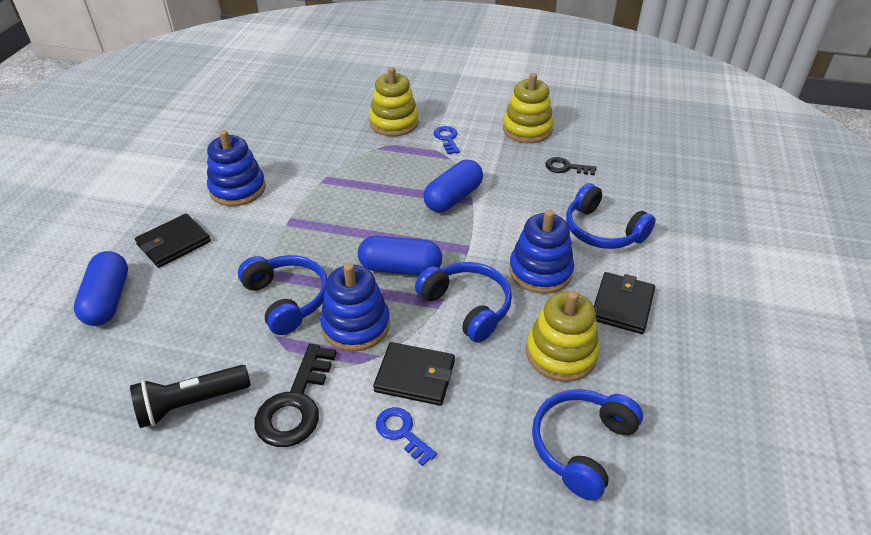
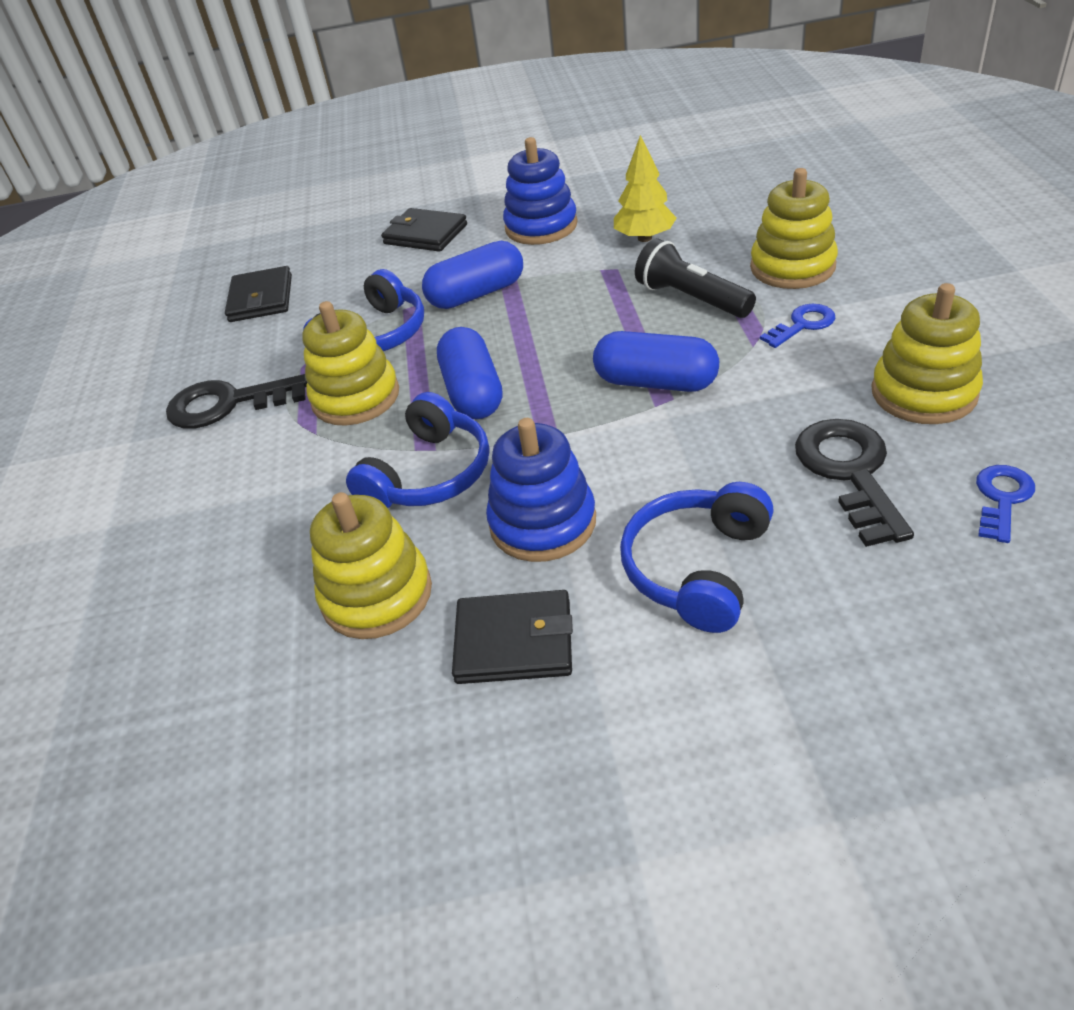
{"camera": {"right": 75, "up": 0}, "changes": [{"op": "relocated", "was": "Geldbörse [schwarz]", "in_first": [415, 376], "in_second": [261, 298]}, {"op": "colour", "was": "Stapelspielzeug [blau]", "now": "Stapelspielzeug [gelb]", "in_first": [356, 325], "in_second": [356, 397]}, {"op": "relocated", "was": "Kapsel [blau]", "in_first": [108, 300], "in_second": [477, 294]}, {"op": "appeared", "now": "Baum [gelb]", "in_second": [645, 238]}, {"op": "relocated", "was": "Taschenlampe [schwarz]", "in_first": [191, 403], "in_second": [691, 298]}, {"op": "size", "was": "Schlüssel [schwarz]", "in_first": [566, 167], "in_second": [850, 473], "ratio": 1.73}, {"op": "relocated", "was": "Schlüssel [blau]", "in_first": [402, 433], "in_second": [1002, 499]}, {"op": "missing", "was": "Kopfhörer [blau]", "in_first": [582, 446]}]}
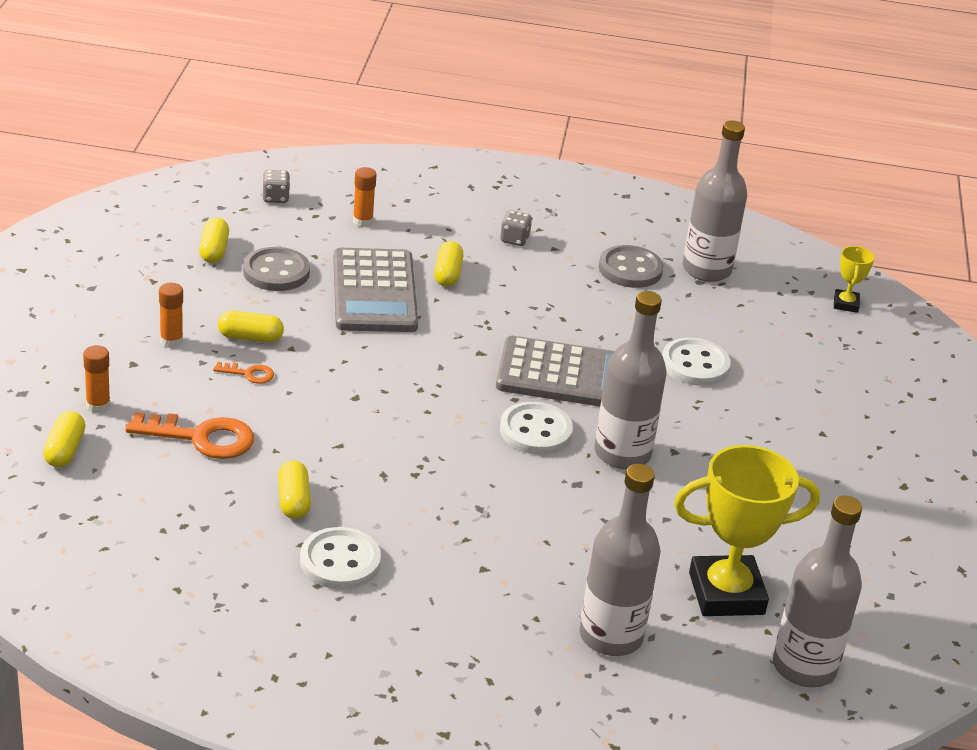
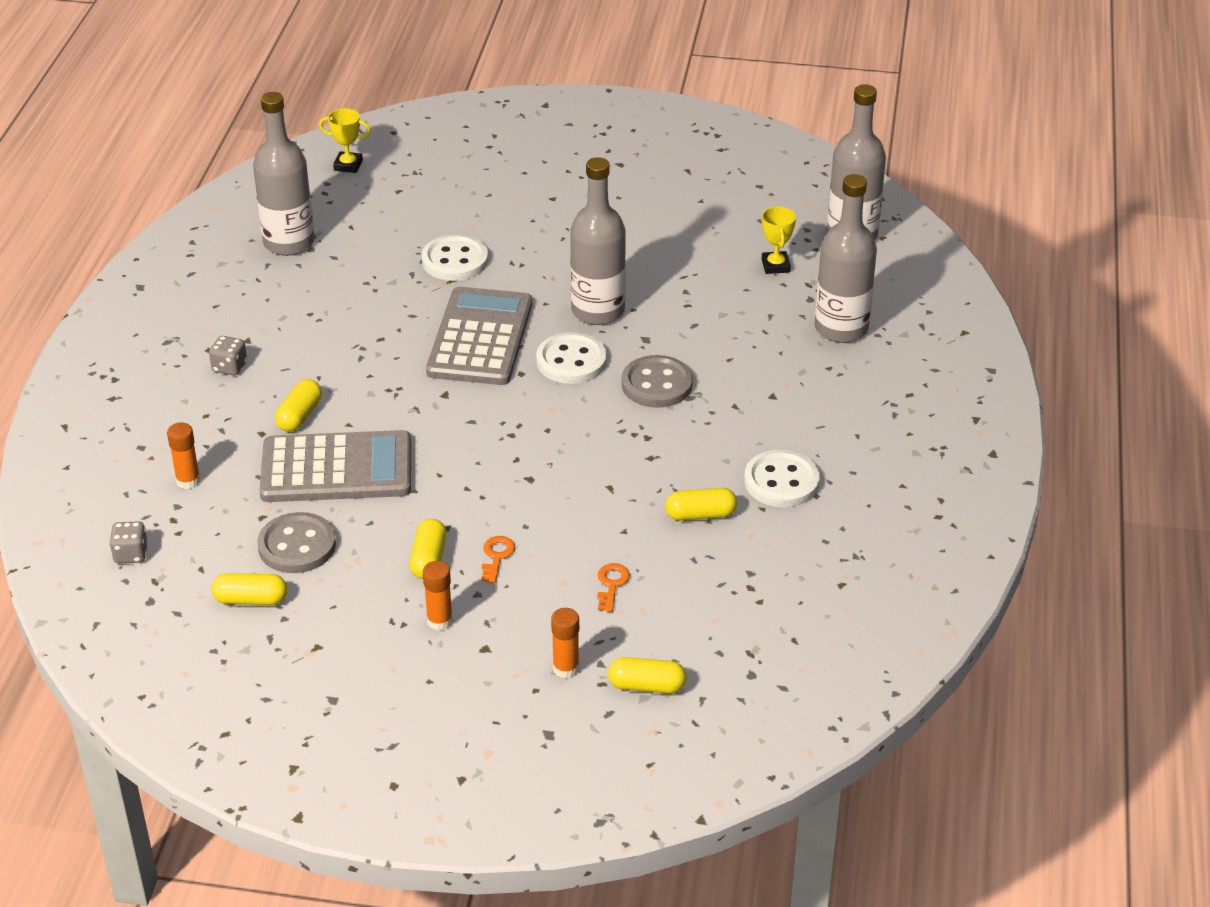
{"camera": {"right": -85, "up": 5}, "changes": [{"op": "spun", "was": "Kapsel [gelb]", "in_first": [447, 274], "in_second": [299, 416], "clockwise": -75}, {"op": "size", "was": "Schlüssel [orange]", "in_first": [201, 438], "in_second": [611, 584], "ratio": 0.5}, {"op": "relocated", "was": "Knopf [grau]", "in_first": [630, 269], "in_second": [657, 384]}, {"op": "size", "was": "Pokal [gelb]", "in_first": [726, 593], "in_second": [775, 266], "ratio": 0.47}]}
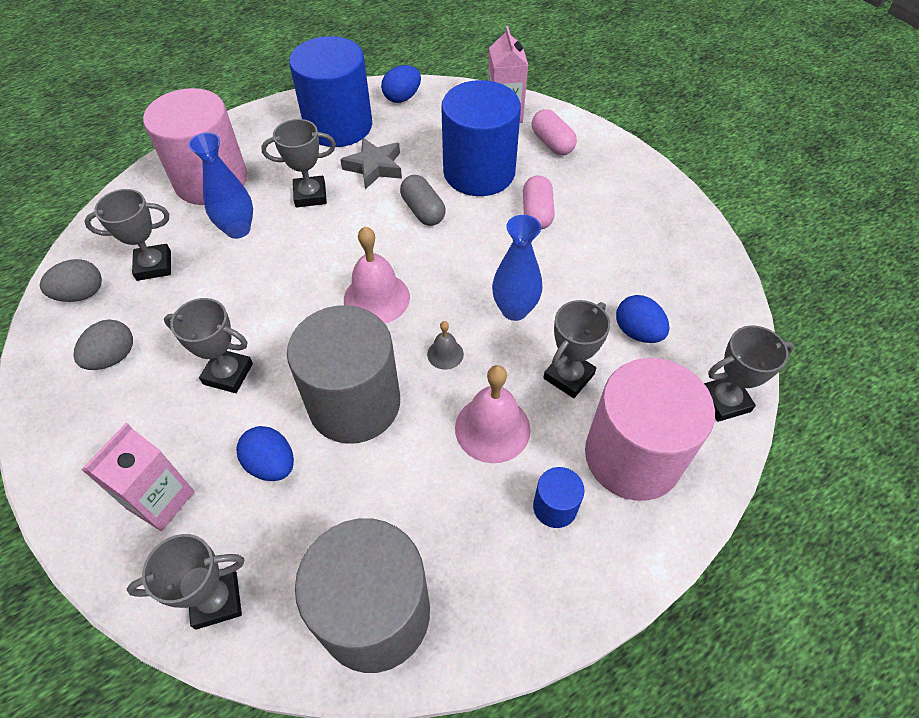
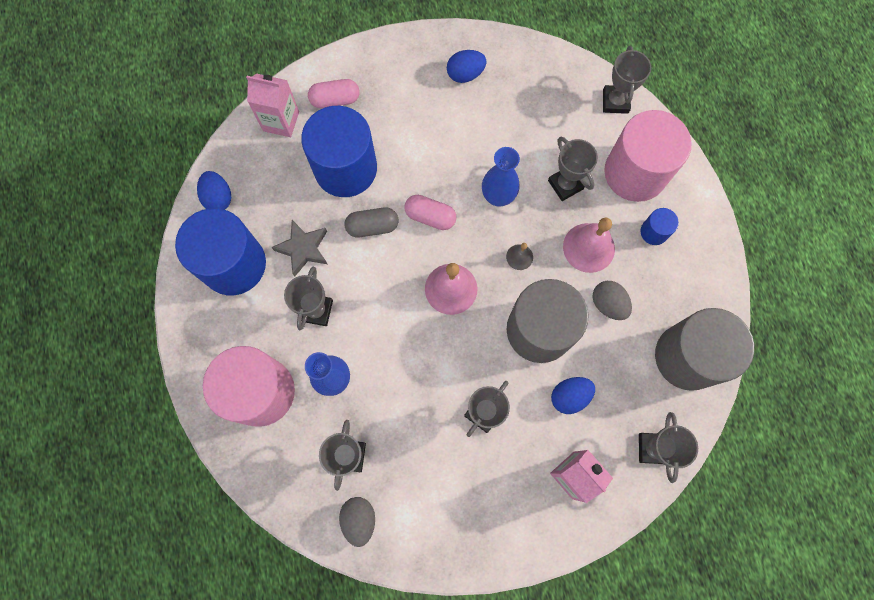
{"camera": {"right": -70, "up": 20}, "changes": [{"op": "relocated", "was": "Kapsel [rosa]", "in_first": [537, 213], "in_second": [430, 217]}, {"op": "relocated", "was": "Ei [blau]", "in_first": [637, 332], "in_second": [465, 74]}, {"op": "relocated", "was": "Ei [grau]", "in_first": [113, 357], "in_second": [608, 304]}]}
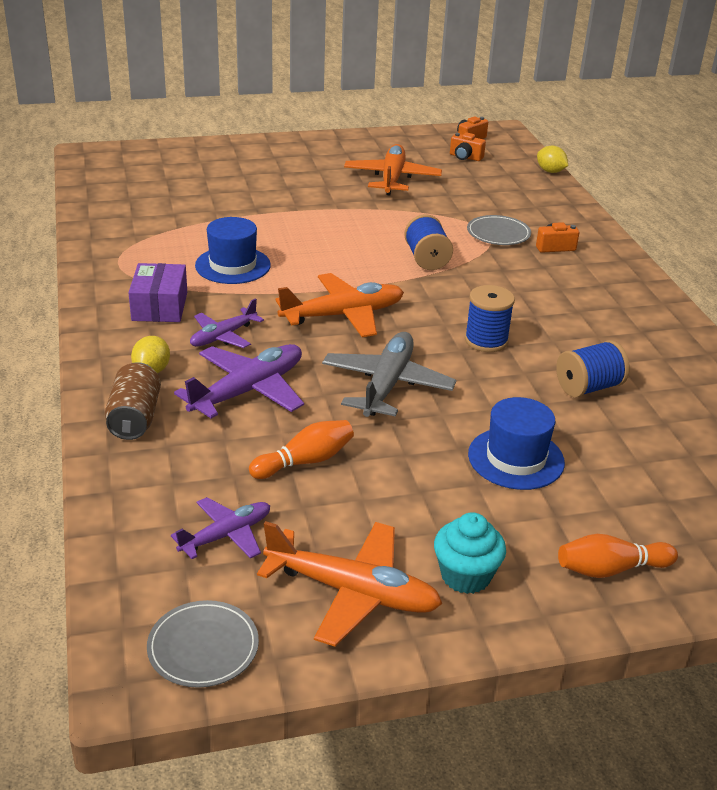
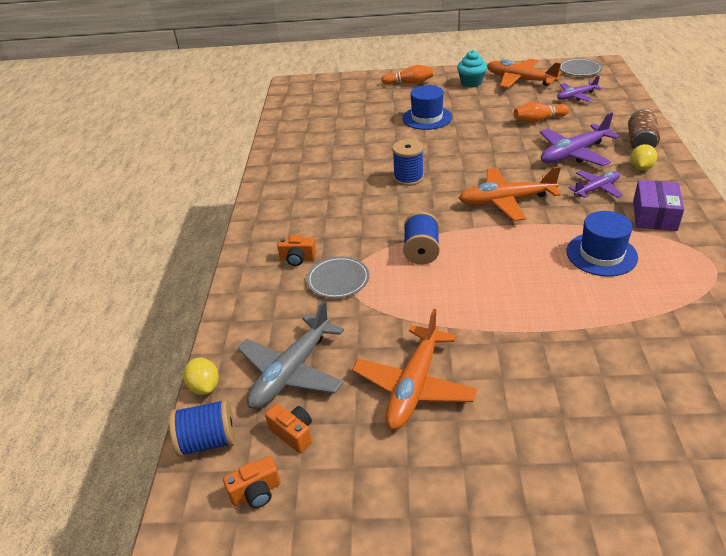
{"camera": {"right": -160, "up": 5}, "changes": [{"op": "relocated", "was": "Garnrolle [blau]", "in_first": [588, 387], "in_second": [208, 441]}, {"op": "relocated", "was": "Flugzeug [grau]", "in_first": [387, 385], "in_second": [292, 371]}]}
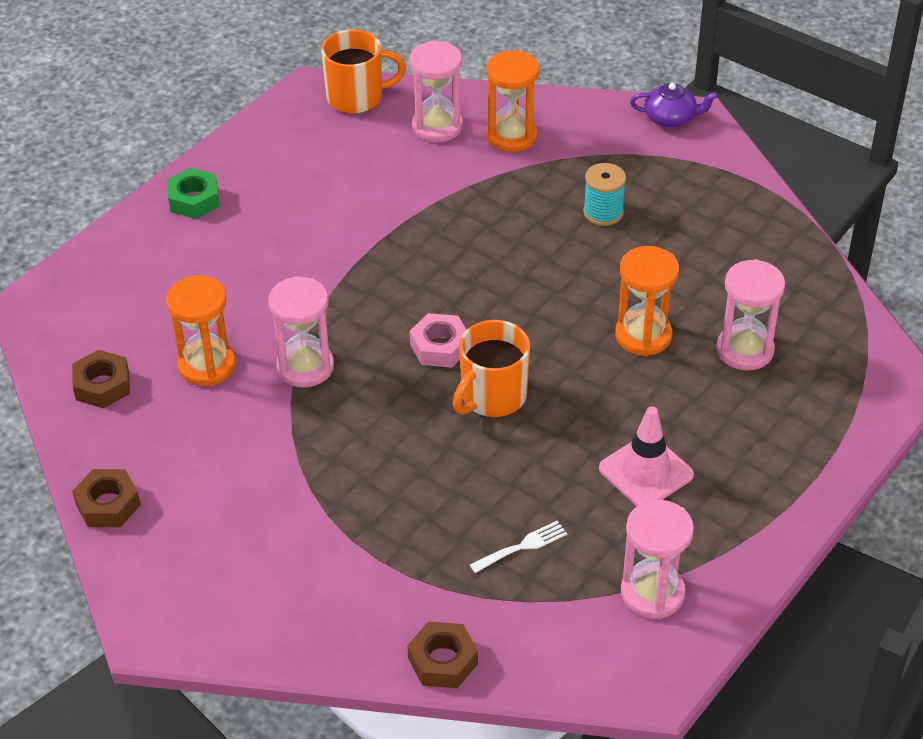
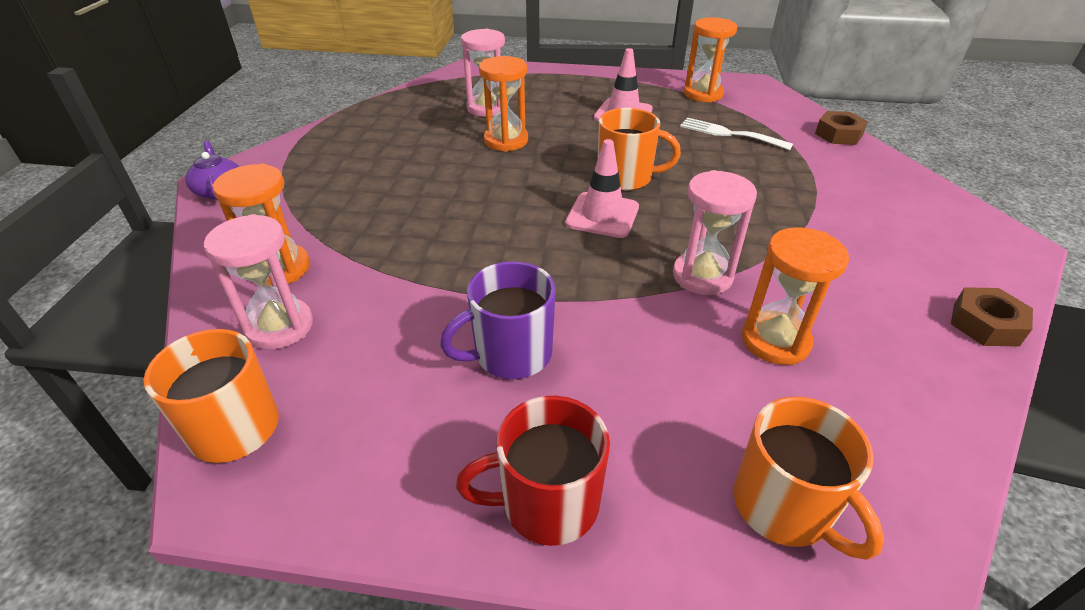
{"camera": {"right": -120, "up": -5}, "changes": [{"op": "appeared", "now": "Tasse [lila]", "in_second": [511, 354]}, {"op": "exchanged", "was": "Sechskantmutter [grün]", "now": "Tasse [rot]", "in_first": [194, 200], "in_second": [547, 503]}, {"op": "exchanged", "was": "Sechskantmutter [rosa]", "now": "Leitkegel [rosa]", "in_first": [440, 347], "in_second": [602, 215]}, {"op": "size", "was": "Gabel [weiß]", "in_first": [522, 546], "in_second": [729, 134], "ratio": 1.51}, {"op": "colour", "was": "Sanduhr [rosa]", "now": "Sanduhr [orange]", "in_first": [652, 593], "in_second": [703, 94]}, {"op": "appeared", "now": "Tasse [orange]", "in_second": [784, 507]}, {"op": "missing", "was": "Sechskantmutter [braun]", "in_first": [102, 385]}, {"op": "missing", "was": "Garnrolle [türkis]", "in_first": [603, 212]}]}
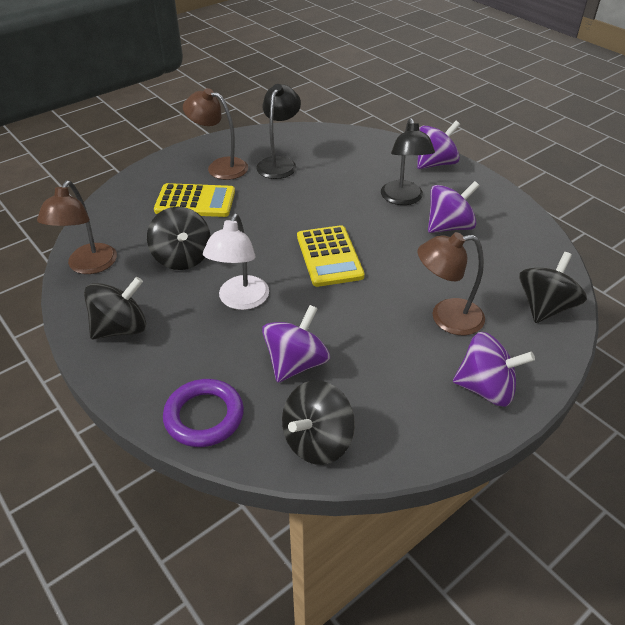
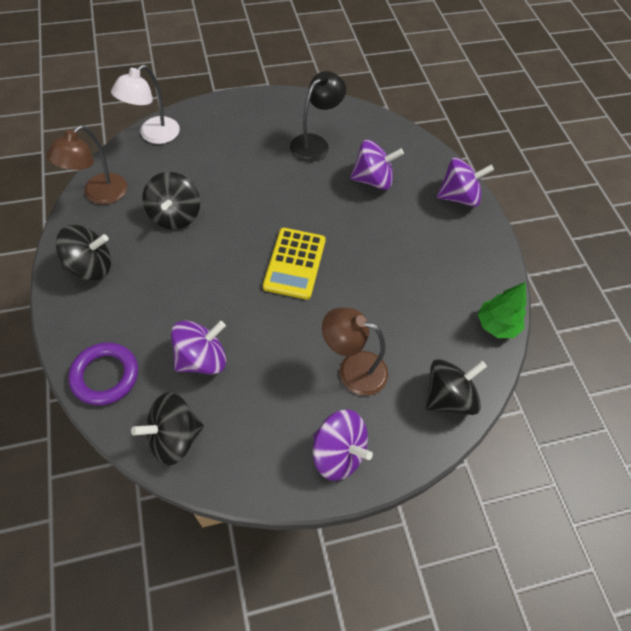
{"camera": {"right": 20, "up": 15}, "changes": [{"op": "relocated", "was": "Lampe [weiß]", "in_first": [240, 300], "in_second": [153, 135]}, {"op": "relocated", "was": "Kreisel [lila]", "in_first": [449, 226], "in_second": [373, 180]}, {"op": "appeared", "now": "Baum [grün]", "in_second": [496, 325]}, {"op": "missing", "was": "Taschenrechner [gelb]", "in_first": [195, 201]}, {"op": "missing", "was": "Lampe [braun]", "in_first": [220, 167]}, {"op": "missing", "was": "Lampe [schwarz]", "in_first": [403, 199]}]}
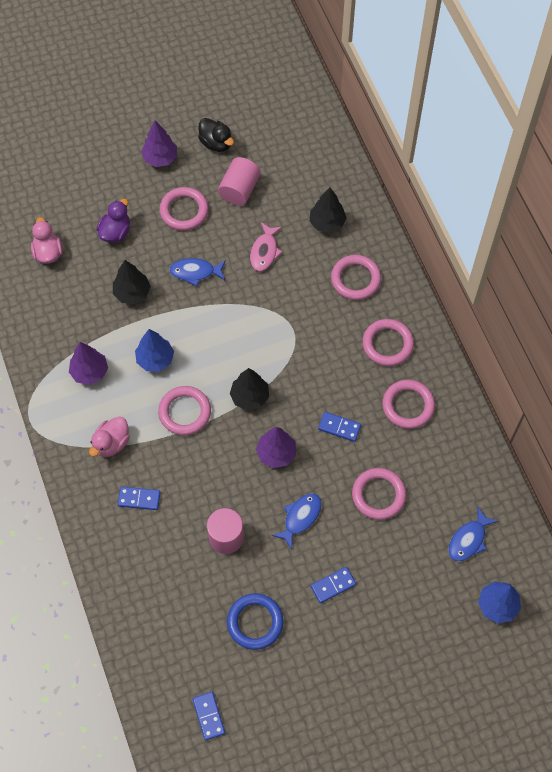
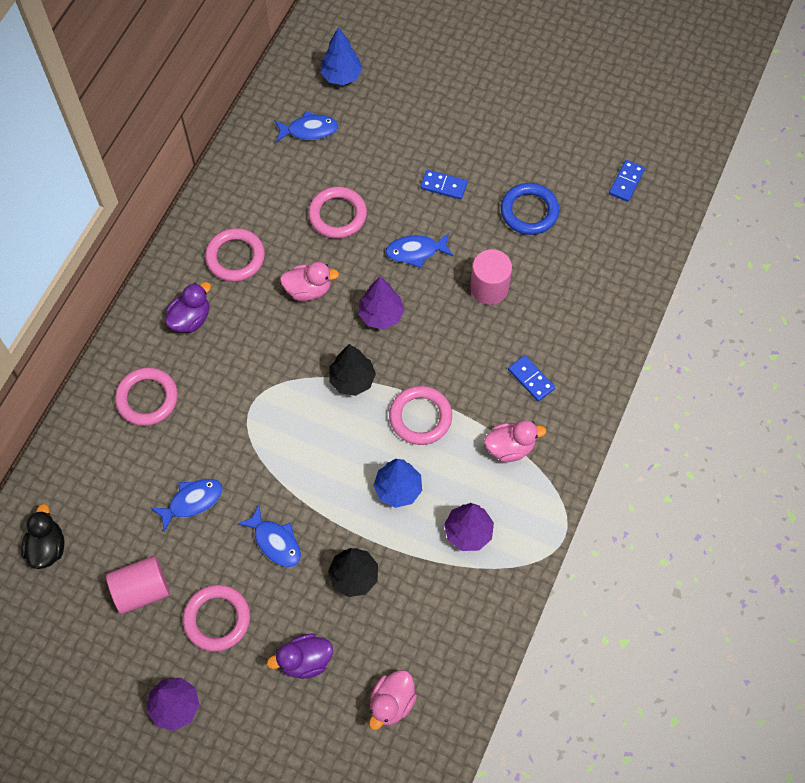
{"camera": {"right": -135, "up": 0}, "changes": [{"op": "relocated", "was": "Ente [schwarz]", "in_first": [216, 143], "in_second": [47, 547]}, {"op": "colour", "was": "Fisch [rosa]", "now": "Fisch [blau]", "in_first": [264, 251], "in_second": [192, 501]}, {"op": "exchanged", "was": "Ring [rosa]", "now": "Ente [lila]", "in_first": [387, 344], "in_second": [190, 319]}, {"op": "exchanged", "was": "Dominostein [blau]", "now": "Ente [rosa]", "in_first": [339, 427], "in_second": [308, 290]}, {"op": "missing", "was": "Baum [schwarz]", "in_first": [327, 223]}]}
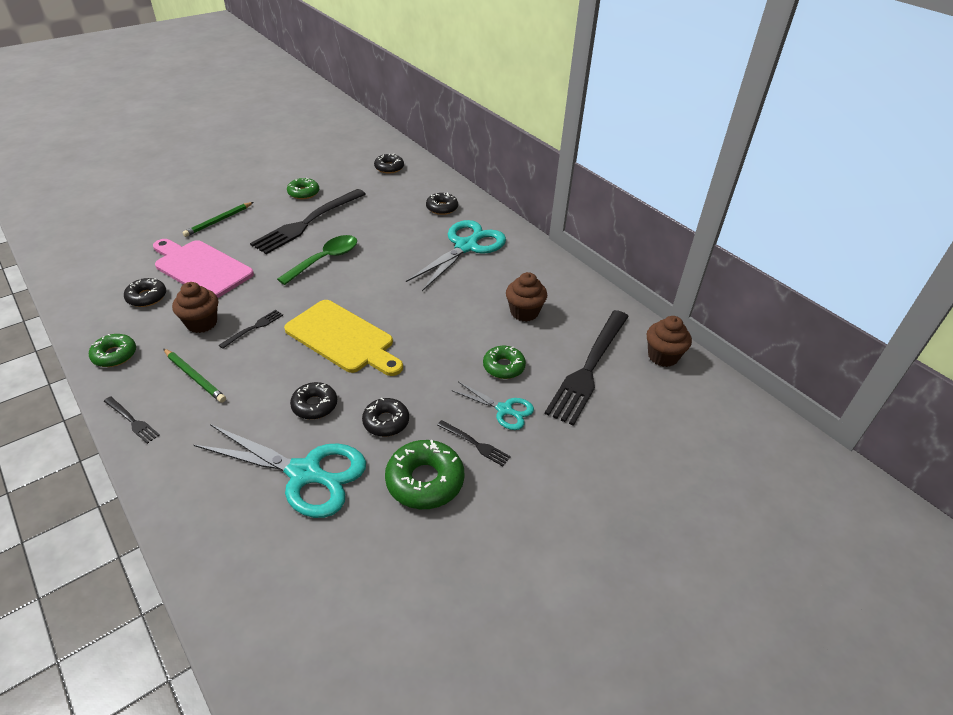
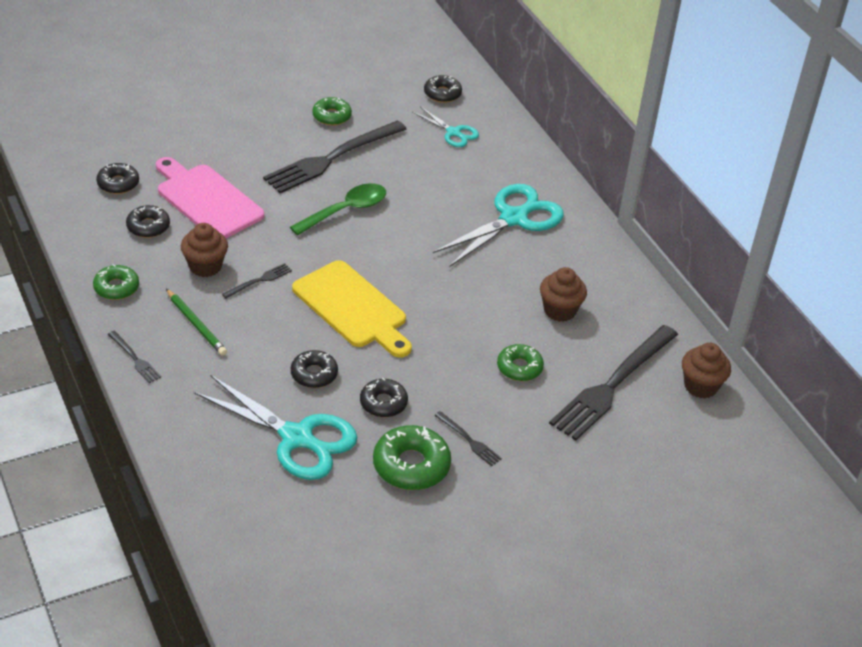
{"camera": {"right": 10, "up": 0}, "changes": [{"op": "relocated", "was": "Donut [schwarz]", "in_first": [442, 208], "in_second": [118, 183]}, {"op": "relocated", "was": "Schere [türkis]", "in_first": [504, 410], "in_second": [453, 132]}, {"op": "missing", "was": "Bleistift [grün]", "in_first": [219, 221]}]}
